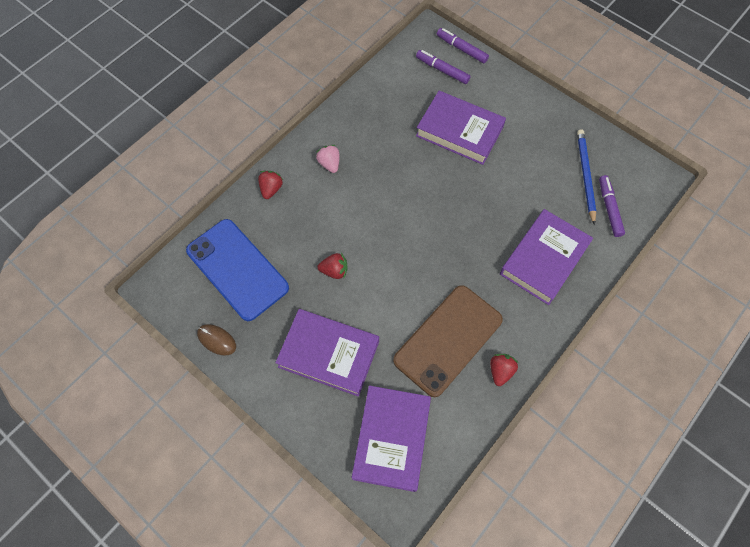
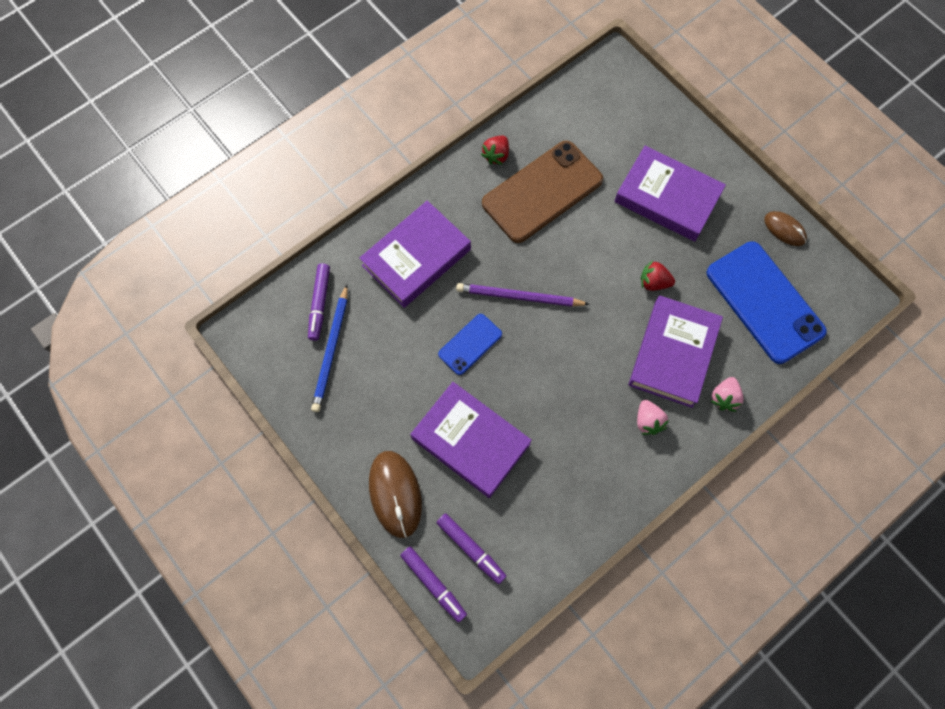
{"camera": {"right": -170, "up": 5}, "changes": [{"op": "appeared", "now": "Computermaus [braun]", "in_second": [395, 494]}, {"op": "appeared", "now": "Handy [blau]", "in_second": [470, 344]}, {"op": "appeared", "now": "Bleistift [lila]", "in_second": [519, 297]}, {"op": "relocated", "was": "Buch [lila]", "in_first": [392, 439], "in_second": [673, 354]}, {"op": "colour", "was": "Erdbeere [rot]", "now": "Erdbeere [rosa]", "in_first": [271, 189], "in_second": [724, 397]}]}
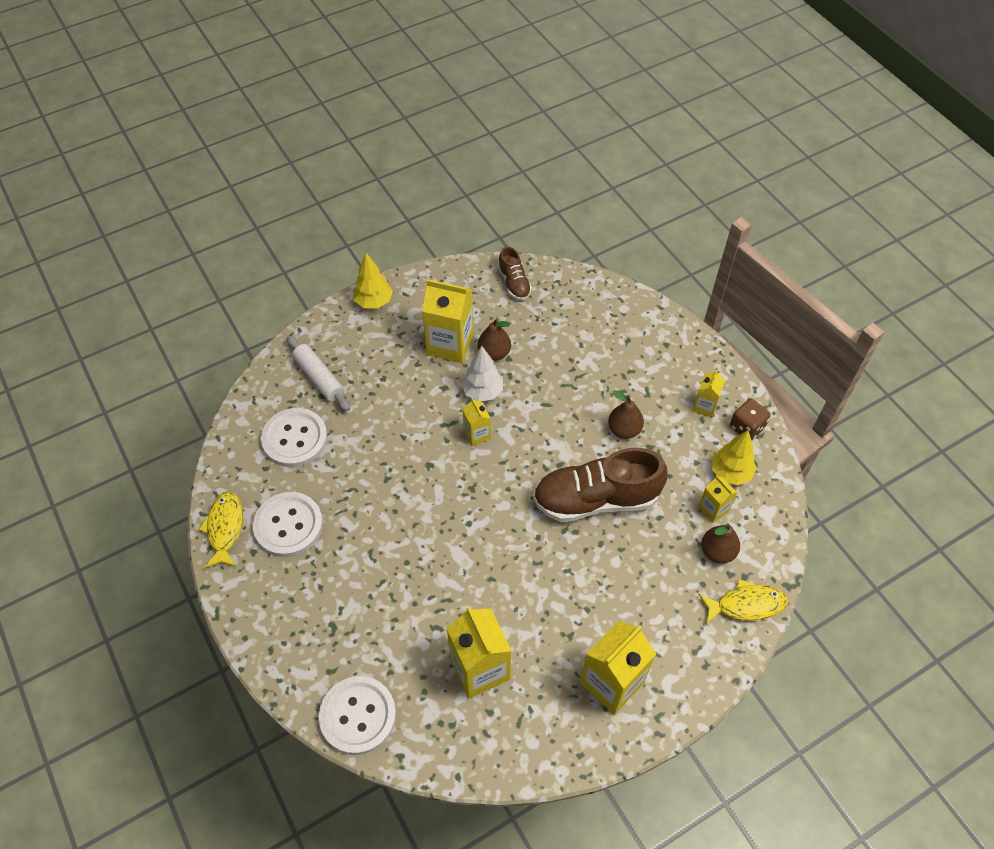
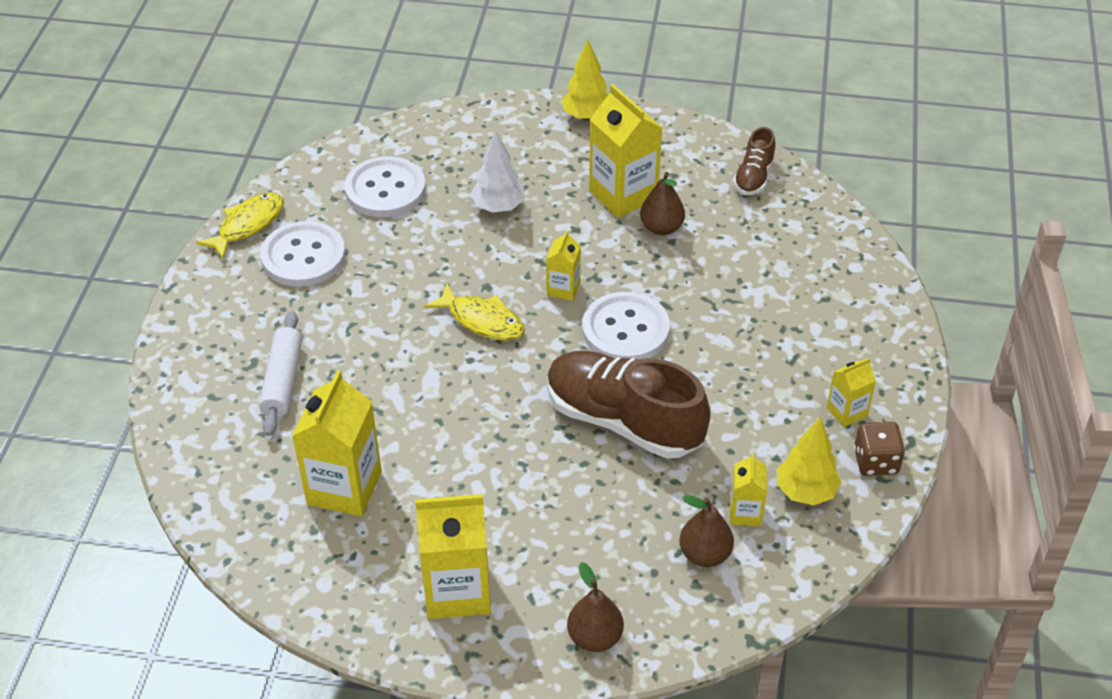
{"camera": {"right": 40, "up": -10}, "changes": [{"op": "relocated", "was": "Nudelholz [weiß]", "in_first": [319, 378], "in_second": [282, 381]}, {"op": "relocated", "was": "Fisch [gelb]", "in_first": [746, 605], "in_second": [482, 320]}, {"op": "relocated", "was": "Baum [weiß]", "in_first": [482, 391], "in_second": [498, 207]}, {"op": "relocated", "was": "Birne [braun]", "in_first": [624, 429], "in_second": [595, 637]}, {"op": "relocated", "was": "Knopf [weiß]", "in_first": [358, 716], "in_second": [625, 330]}]}
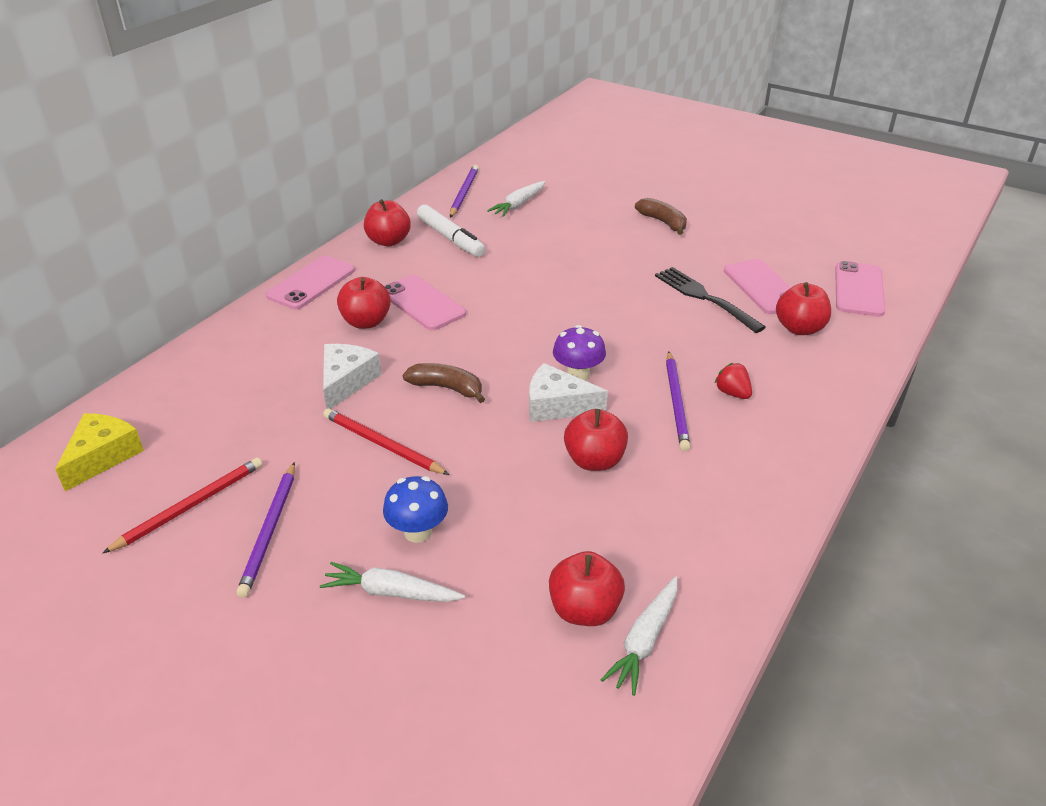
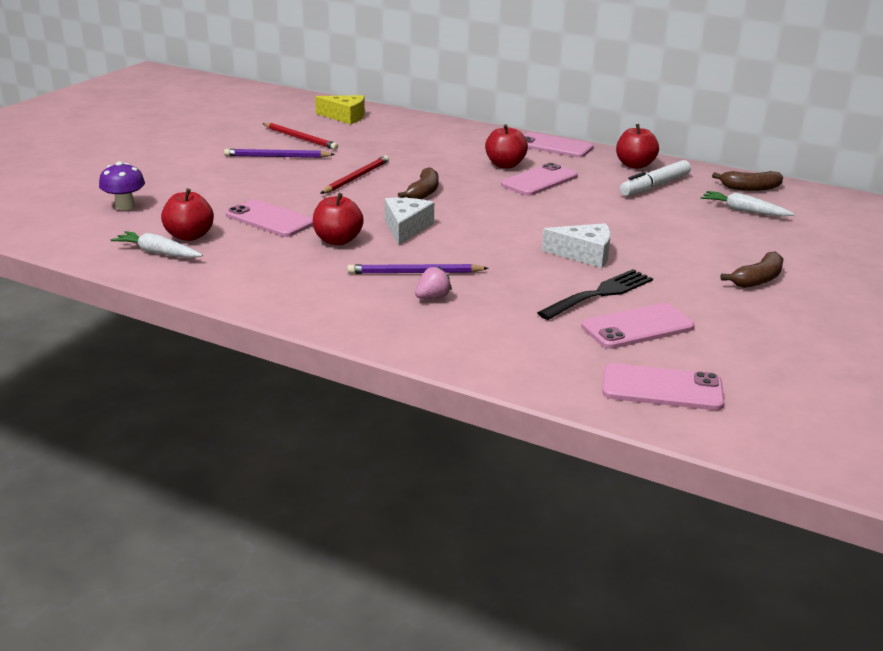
{"camera": {"right": 85, "up": -10}, "changes": [{"op": "relocated", "was": "Pilz [lila]", "in_first": [578, 375], "in_second": [125, 206]}, {"op": "appeared", "now": "Handy [rosa]", "in_second": [270, 219]}, {"op": "colour", "was": "Erdbeere [rot]", "now": "Erdbeere [rosa]", "in_first": [732, 393], "in_second": [432, 297]}, {"op": "relocated", "was": "Käse [weiß]", "in_first": [346, 381], "in_second": [584, 254]}, {"op": "exchanged", "was": "Bleistift [lila]", "now": "Banane [braun]", "in_first": [464, 193], "in_second": [750, 188]}, {"op": "missing", "was": "Karotte [weiß]", "in_first": [391, 592]}, {"op": "missing", "was": "Pilz [blau]", "in_first": [418, 532]}, {"op": "missing", "was": "Apfel [rot]", "in_first": [799, 328]}]}
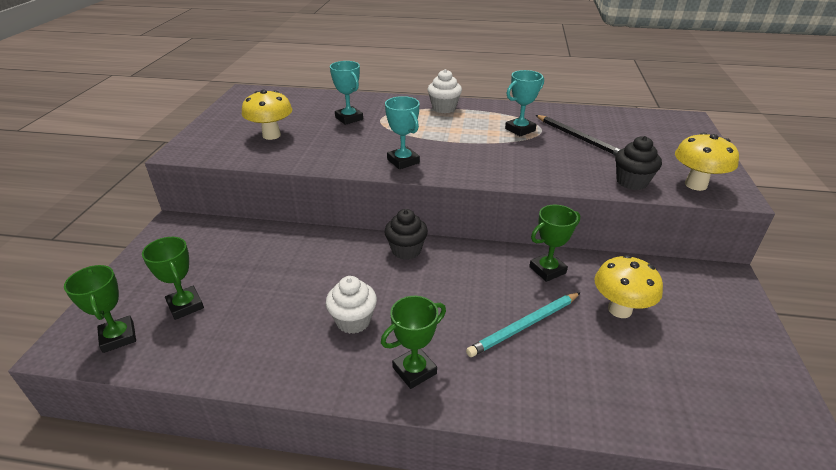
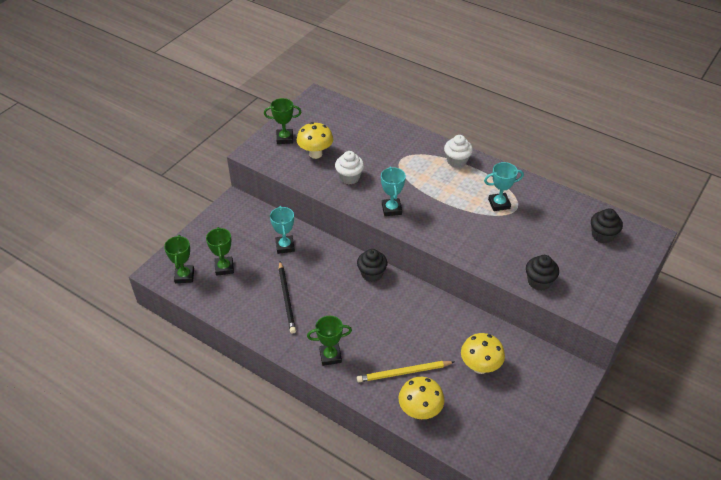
{"camera": {"right": 25, "up": 10}, "changes": [{"op": "relocated", "was": "Pokal [grün]", "in_first": [547, 270], "in_second": [285, 138]}, {"op": "relocated", "was": "Pokal [türkis]", "in_first": [349, 118], "in_second": [285, 246]}, {"op": "relocated", "was": "Bleistift [schwarz]", "in_first": [579, 138], "in_second": [287, 298]}, {"op": "relocated", "was": "Muffin [weiß]", "in_first": [353, 321], "in_second": [349, 177]}, {"op": "appeared", "now": "Bleistift [gelb]", "in_second": [403, 373]}, {"op": "relocated", "was": "Pilz [gelb]", "in_first": [695, 185], "in_second": [420, 411]}, {"op": "appeared", "now": "Muffin [schwarz]", "in_second": [602, 235]}, {"op": "missing", "was": "Bleistift [türkis]", "in_first": [524, 326]}]}
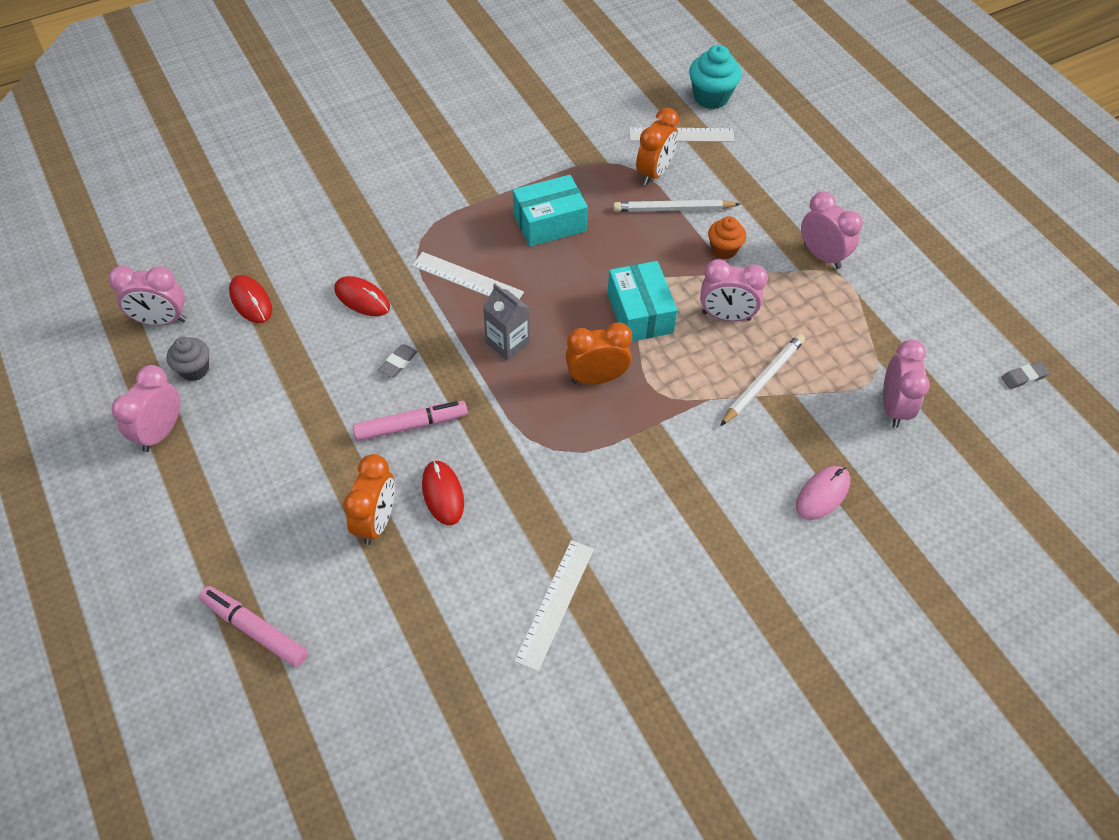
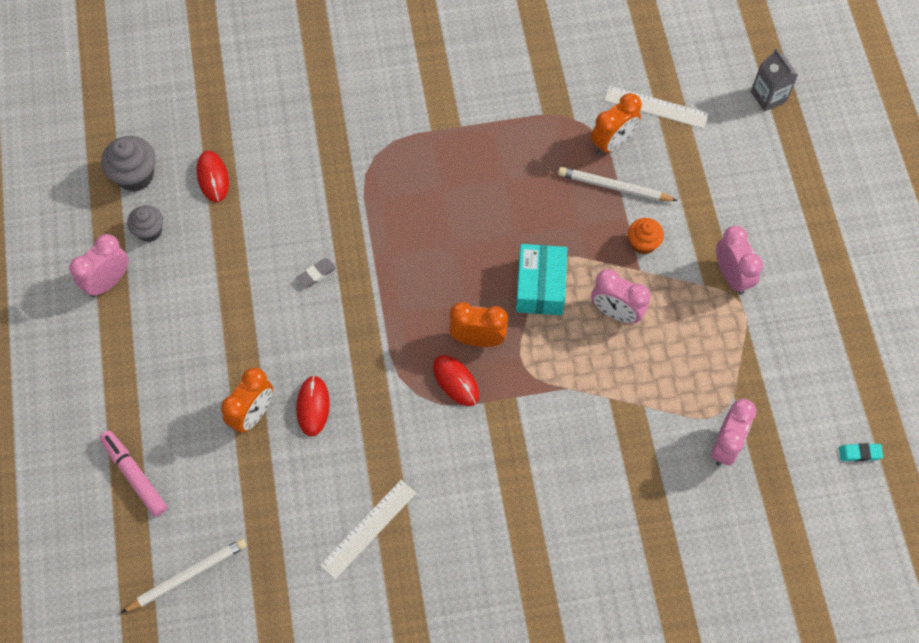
{"camera": {"right": 20, "up": 10}, "changes": [{"op": "exchanged", "was": "Wecker [rosa]", "now": "Muffin [grau]", "in_first": [161, 321], "in_second": [135, 176]}, {"op": "relocated", "was": "Bleistift [weiß]", "in_first": [763, 380], "in_second": [188, 576]}, {"op": "relocated", "was": "Computermaus [rot]", "in_first": [362, 299], "in_second": [455, 381]}, {"op": "relocated", "was": "Getränkekarton [grau]", "in_first": [507, 343], "in_second": [768, 96]}, {"op": "colour", "was": "Radiergummi [grau]", "now": "Radiergummi [türkis]", "in_first": [1023, 377], "in_second": [860, 453]}, {"op": "missing", "was": "Filzstift [rosa]", "in_first": [411, 425]}, {"op": "missing", "was": "Lineal [weiß]", "in_first": [467, 279]}, {"op": "missing", "was": "Schachtel [türkis]", "in_first": [549, 223]}, {"op": "missing", "was": "Muffin [türkis]", "in_first": [711, 97]}, {"op": "missing", "was": "Computermaus [rosa]", "in_first": [822, 494]}]}
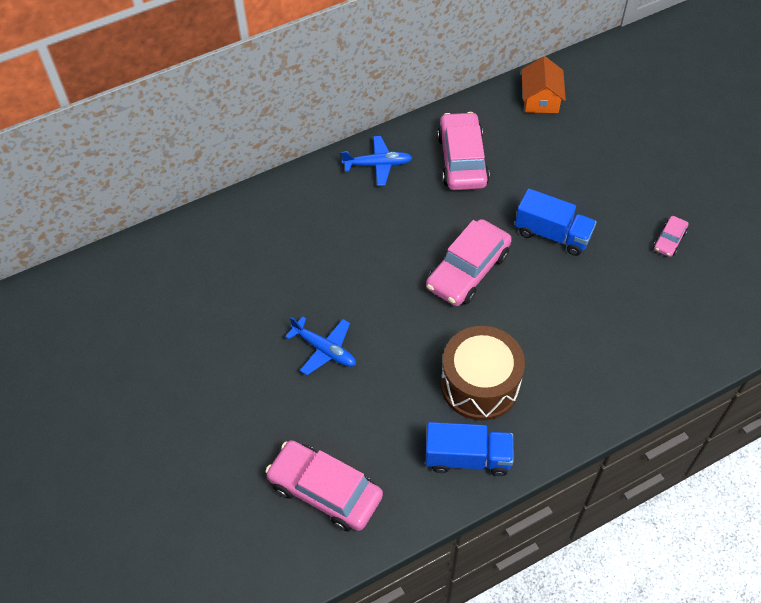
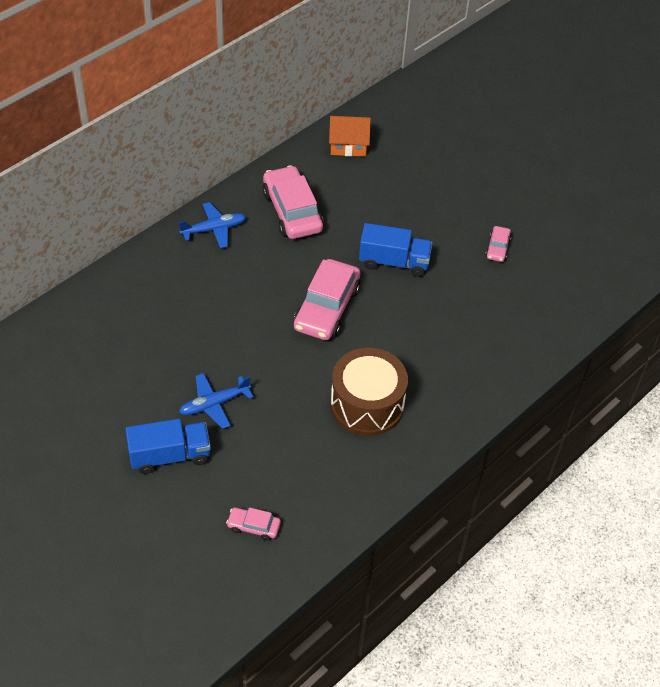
{"camera": {"right": -20, "up": -5}, "changes": [{"op": "relocated", "was": "Lastwagen [blau]", "in_first": [467, 458], "in_second": [170, 455]}, {"op": "spun", "was": "Flugzeug [blau]", "in_first": [324, 349], "in_second": [214, 404], "clockwise": 135}, {"op": "size", "was": "Auto [rosa]", "in_first": [325, 491], "in_second": [253, 526], "ratio": 0.48}, {"op": "spun", "was": "Haus [orange]", "in_first": [540, 99], "in_second": [348, 145], "clockwise": -75}]}
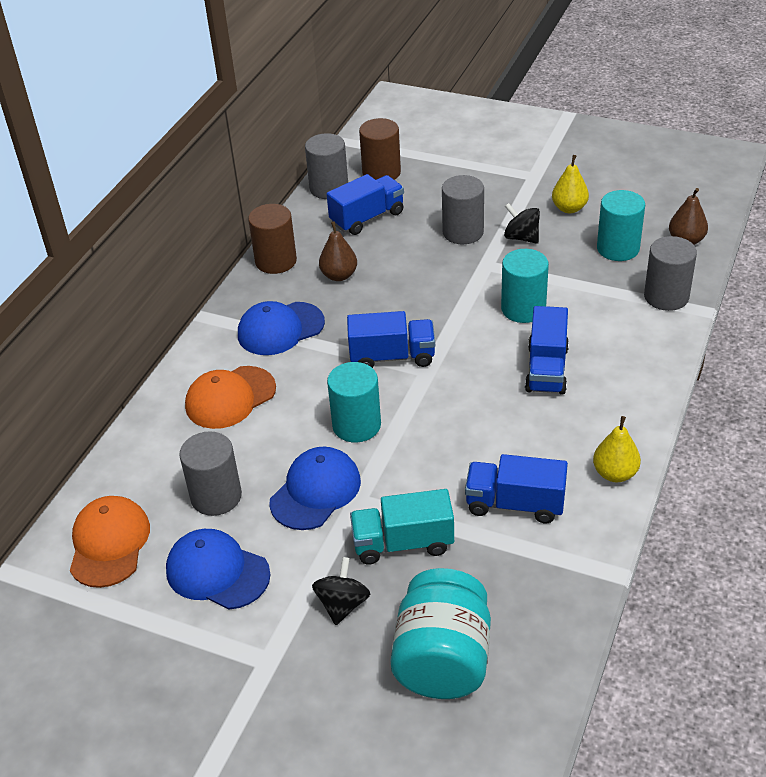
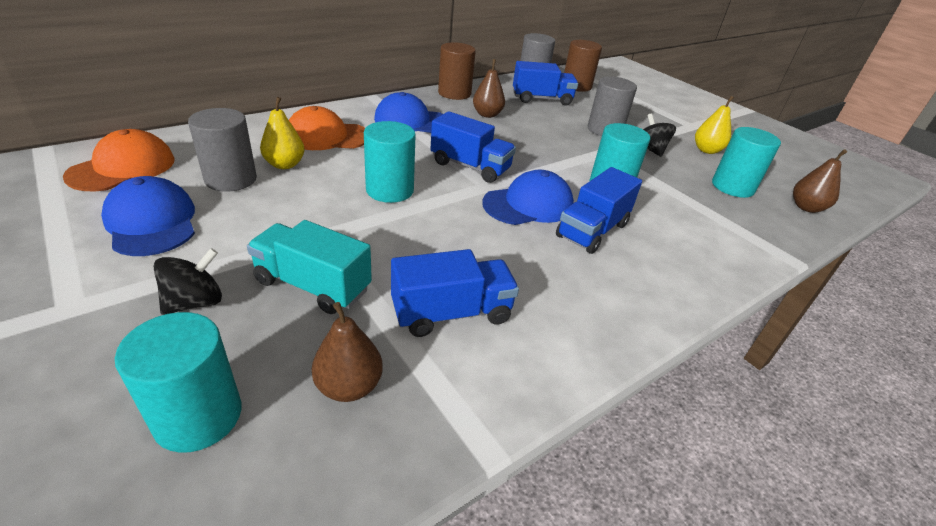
{"camera": {"right": 25, "up": -5}, "changes": [{"op": "exchanged", "was": "Einmachglas [türkis]", "now": "Vollzylinder [türkis]", "in_first": [443, 660], "in_second": [198, 416]}, {"op": "relocated", "was": "Birne [gelb]", "in_first": [615, 473], "in_second": [285, 165]}, {"op": "appeared", "now": "Birne [braun]", "in_second": [349, 386]}, {"op": "spun", "was": "Lastwagen [blau]", "in_first": [515, 504], "in_second": [451, 313], "clockwise": 120}, {"op": "relocated", "was": "Kappe [blau]", "in_first": [315, 491], "in_second": [528, 204]}, {"op": "missing", "was": "Vollzylinder [grau]", "in_first": [666, 296]}]}
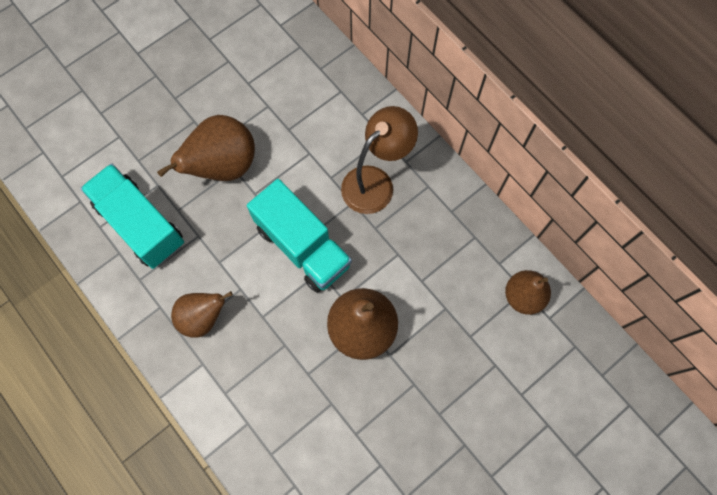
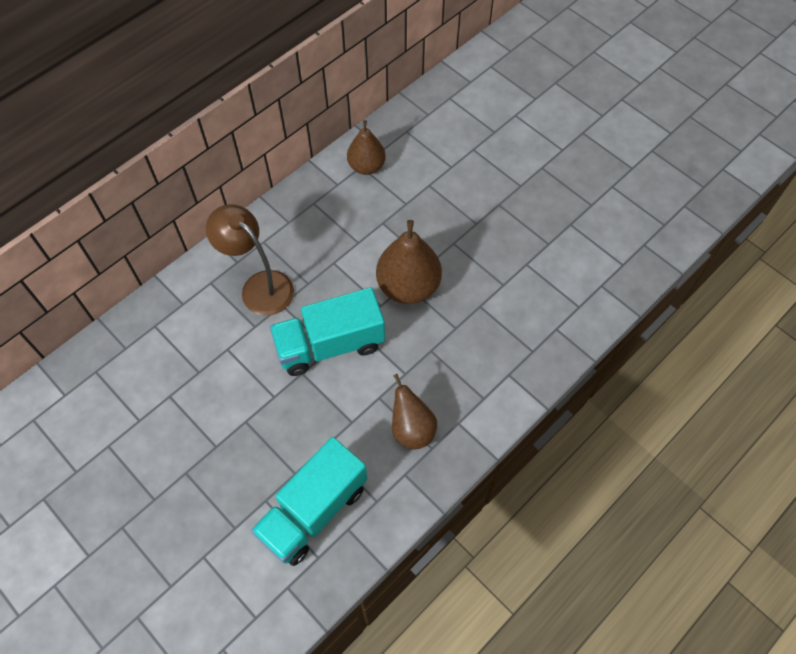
{"camera": {"right": -95, "up": -10}, "changes": [{"op": "spun", "was": "Lastwagen [türkis]", "in_first": [302, 246], "in_second": [330, 345], "clockwise": -150}, {"op": "missing", "was": "Birne [braun]", "in_first": [223, 166]}]}
